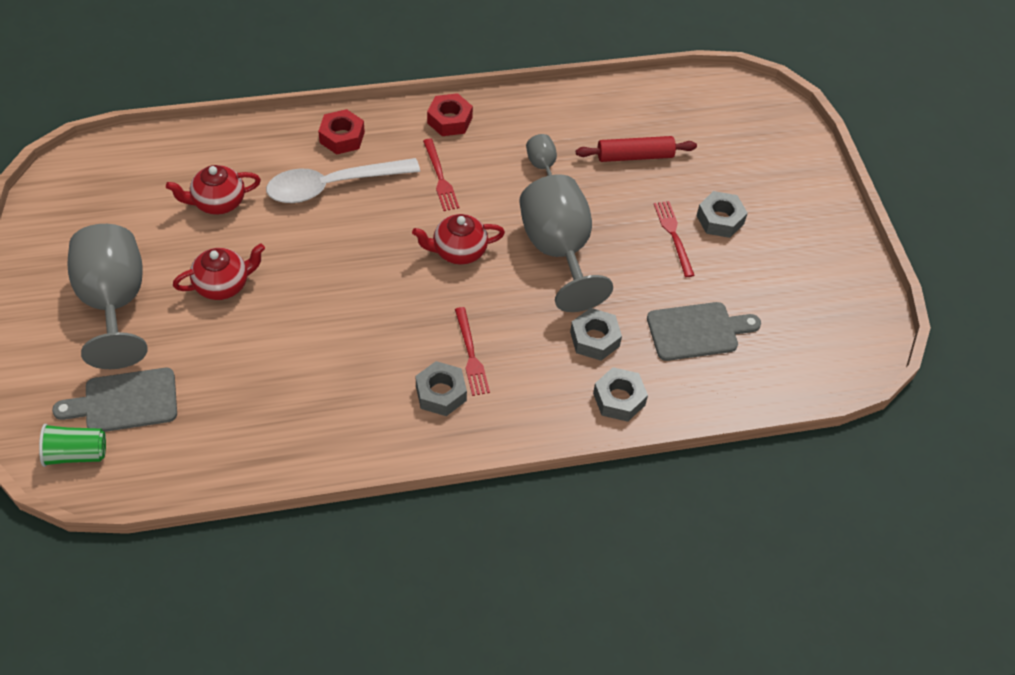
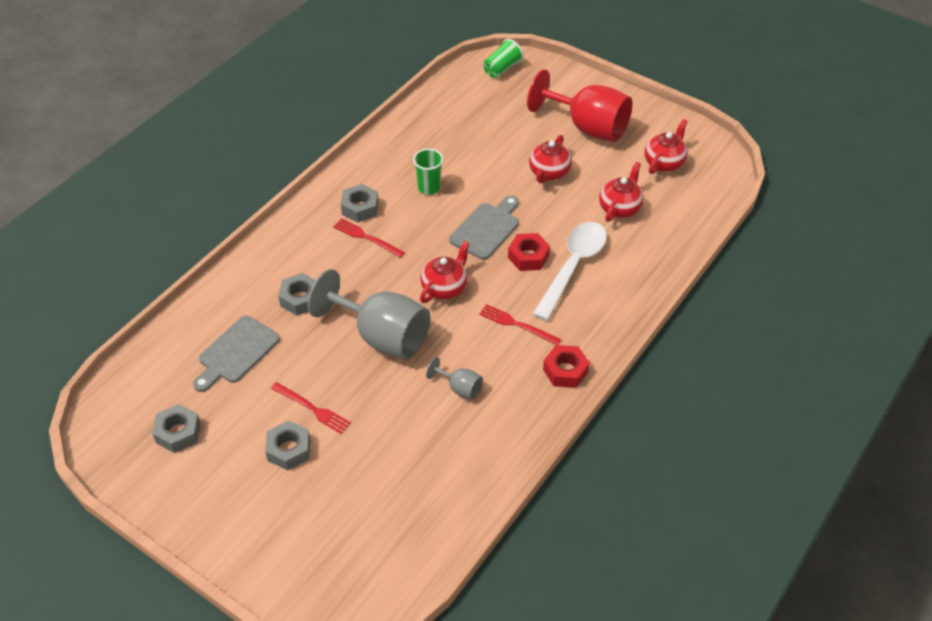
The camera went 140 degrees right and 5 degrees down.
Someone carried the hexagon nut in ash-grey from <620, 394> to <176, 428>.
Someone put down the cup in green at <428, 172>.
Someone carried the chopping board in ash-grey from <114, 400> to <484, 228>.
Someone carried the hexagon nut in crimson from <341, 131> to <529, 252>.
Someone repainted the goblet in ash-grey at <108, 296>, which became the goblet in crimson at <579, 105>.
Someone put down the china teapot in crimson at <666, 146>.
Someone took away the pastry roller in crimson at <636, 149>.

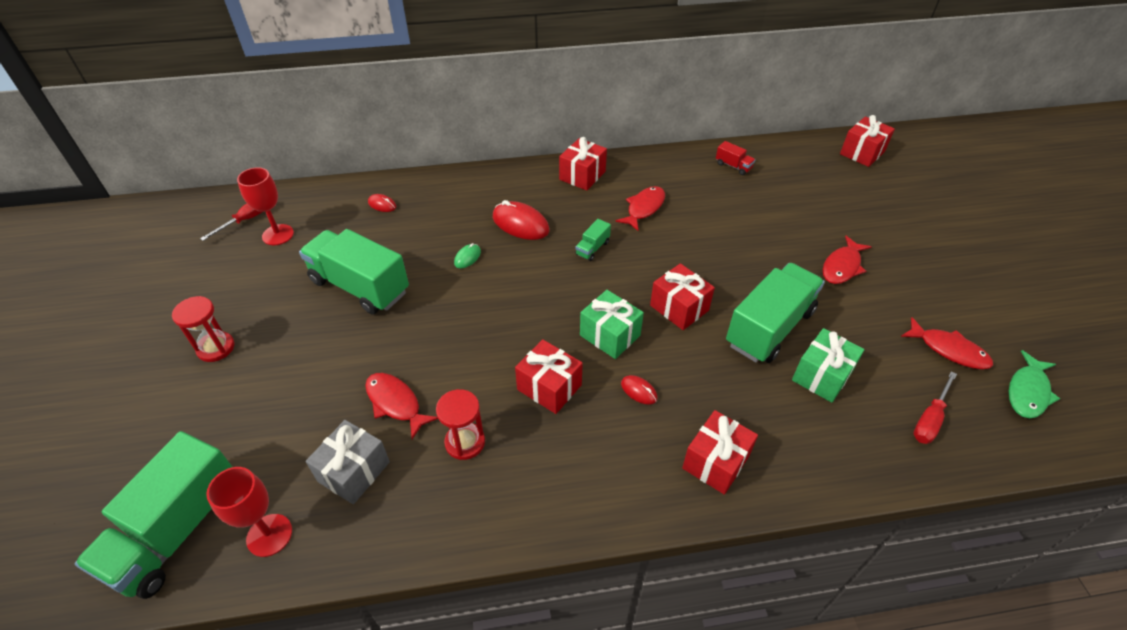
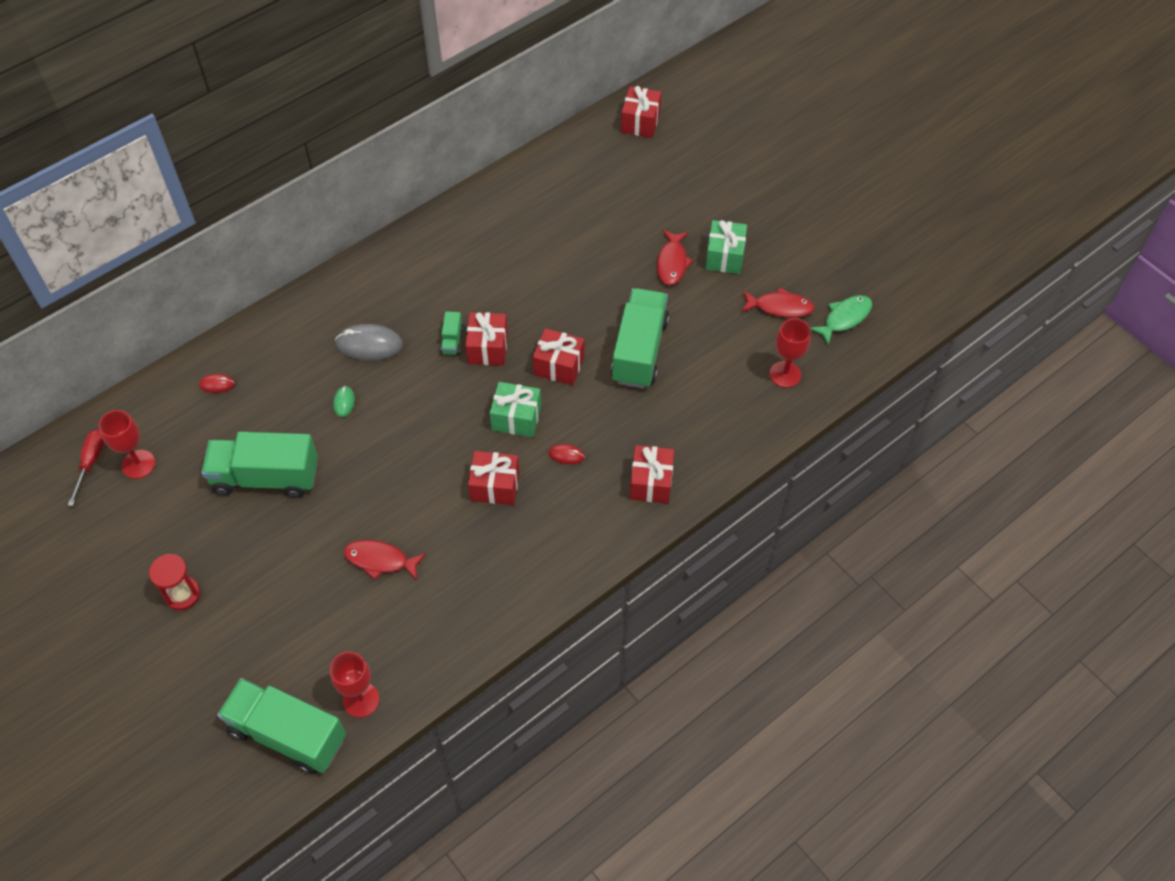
The camera went 30 degrees left and 10 degrees up.
Someone rotated the lorry in green at <153, 515> by 120 degrees clockwise.
Someone repainted the PC mouse in crimson at <521, 220>, which became the PC mouse in ash-grey at <369, 342>.
Someone carried the present in crimson from <583, 164> to <486, 339>.
Someone carried the present in green from <828, 365> to <726, 247>.
Someone swapped the hand screwdriver in crimson at <935, 407> for the goblet in crimson at <790, 353>.
Someone rotated the fish figure in green at <1034, 384> by 135 degrees counterclockwise.
Someone took away the present in ash-grey at <348, 462>.
Someone took away the hourglass in crimson at <460, 424>.
Someone took away the fish figure in crimson at <640, 208>.
Someone took away the lorry in crimson at <735, 158>.

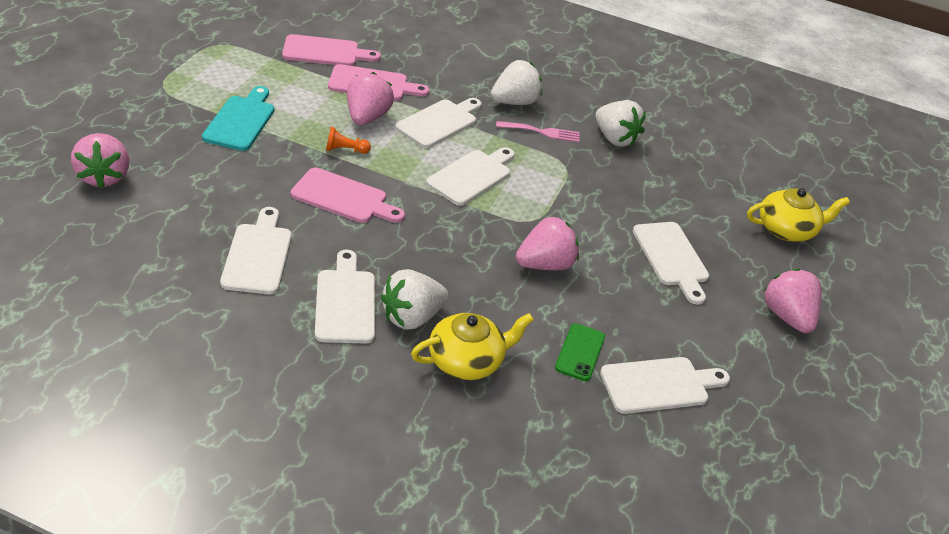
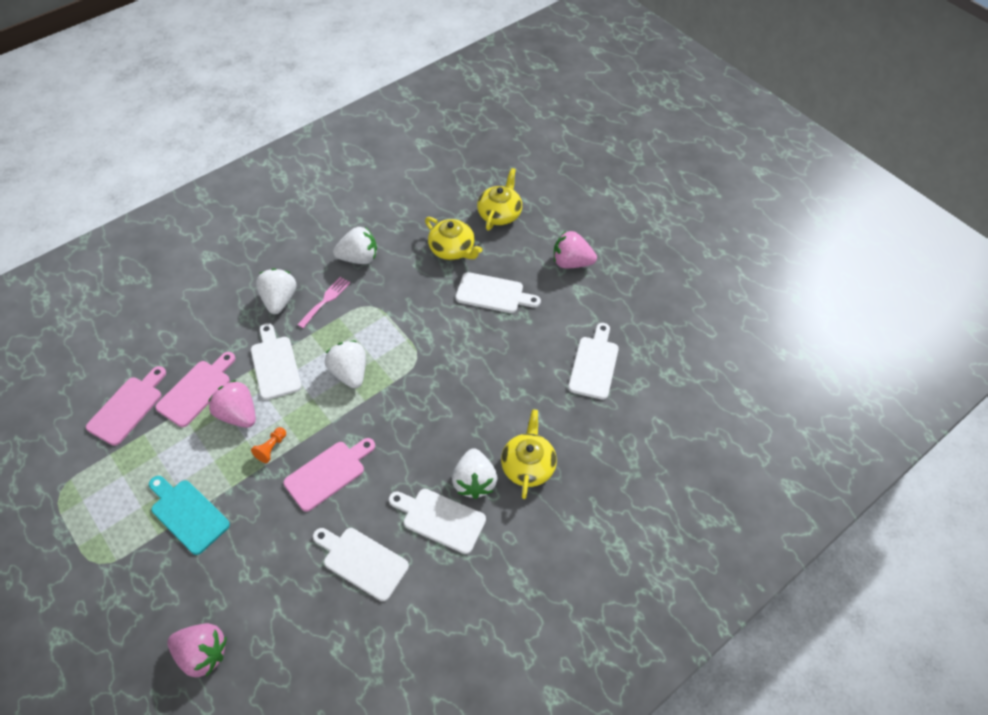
The camera went 55 degrees left and 15 degrees up.
Someone swapped the chopping board in white at <470, 176> for the berry in white at <345, 365>.
Someone put down the china teapot in yellow at <453, 238>.
Someone took away the berry in rosy at <547, 243>.
Someone took away the smartphone in green at <580, 352>.

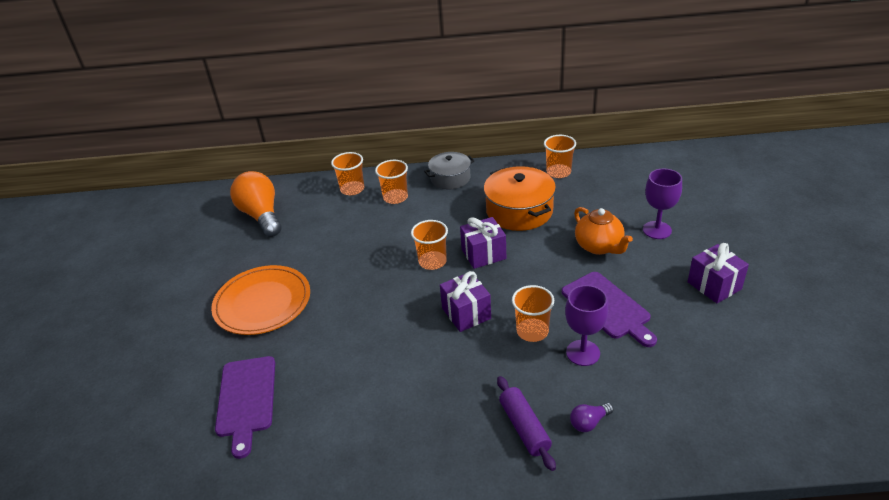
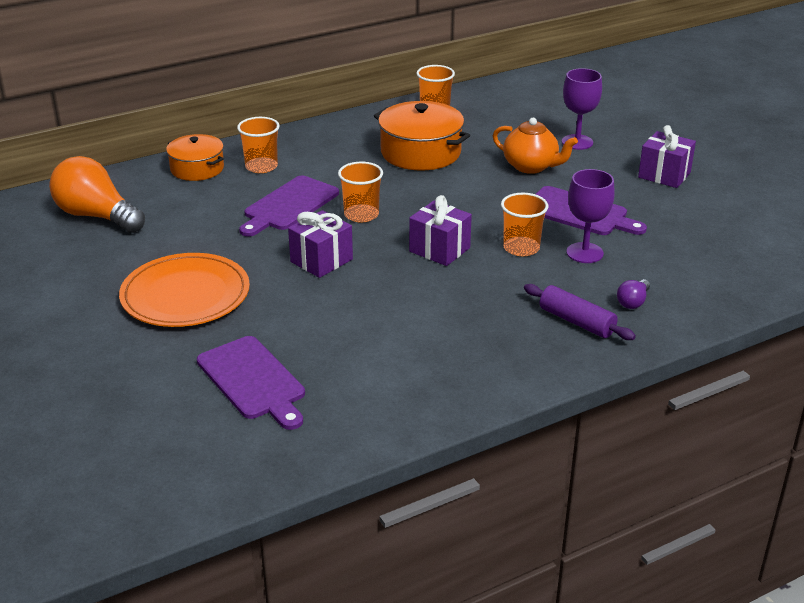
The camera went 30 degrees left and 5 degrees down.
Someone swapped the cup in orange at <347, 173> for the stockpot in orange at <195, 157>.
Someone put down the chopping board in royal purple at <289, 206>.
Someone carried the present in royal purple from <483, 243> to <320, 244>.
Someone took away the stockpot in ash-grey at <449, 171>.

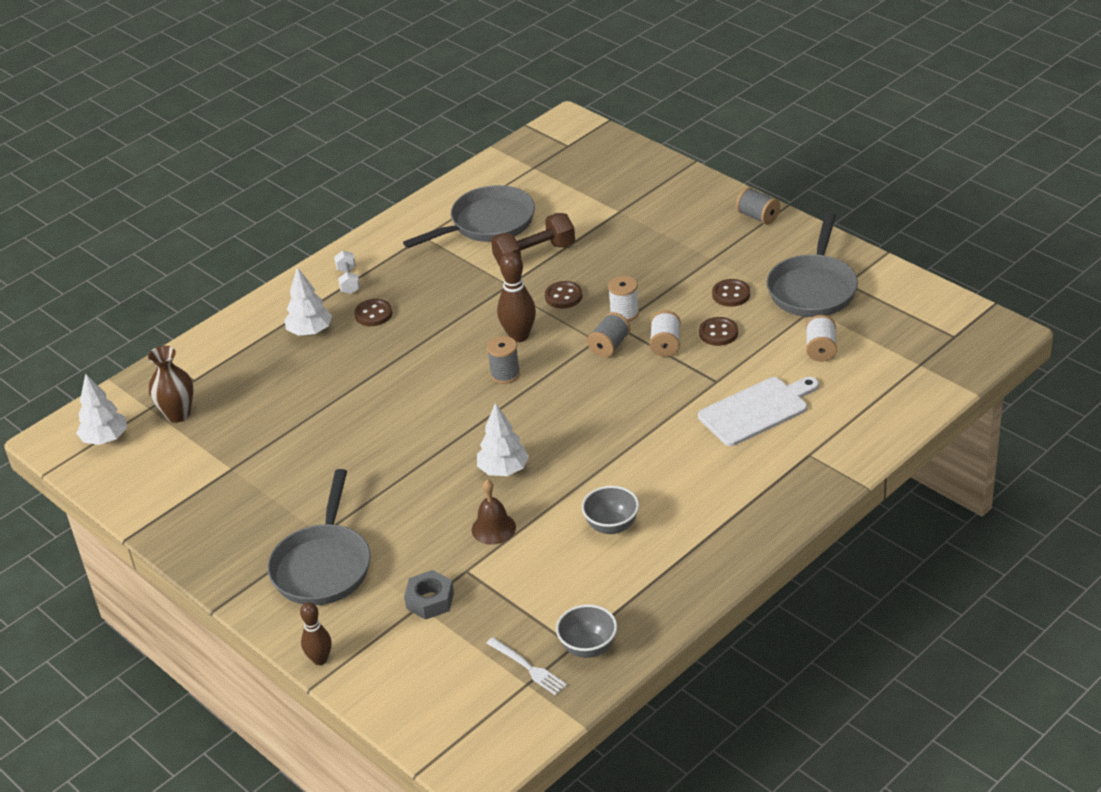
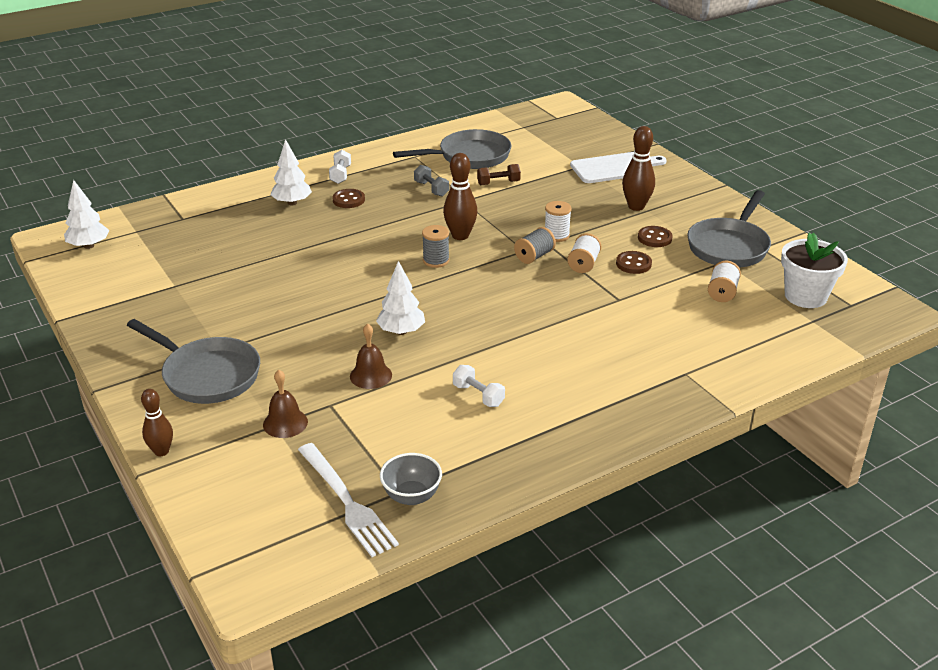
The camera went 10 degrees right and 5 degrees down.
Someone rotated the skillet in ash-grey at <319, 537> by 75 degrees counterclockwise.
Someone swapped the hexagon nut in ash-grey at <429, 595> for the bell in russet at <285, 404>.
Someone scaled the dinner fork in white at <527, 666> by 1.71.
Someone put down the free weight in ash-grey at <431, 181>.
Someone swapped the bowl in ash-grey at <610, 510> for the free weight in white at <479, 386>.
Someone scaled the free weight in russet at <533, 239> by 0.60.
Someone carried the chopping board in white from <758, 411> to <618, 167>.
Someone put down the bowling pin in russet at <638, 168>.
Someone put down the flower pot in white at <814, 270>.
Someone took away the flower vase in russet at <170, 384>.
Someone took away the shirt button in russet at <563, 294>.
Someone took away the bobbin in ash-grey at <758, 206>.

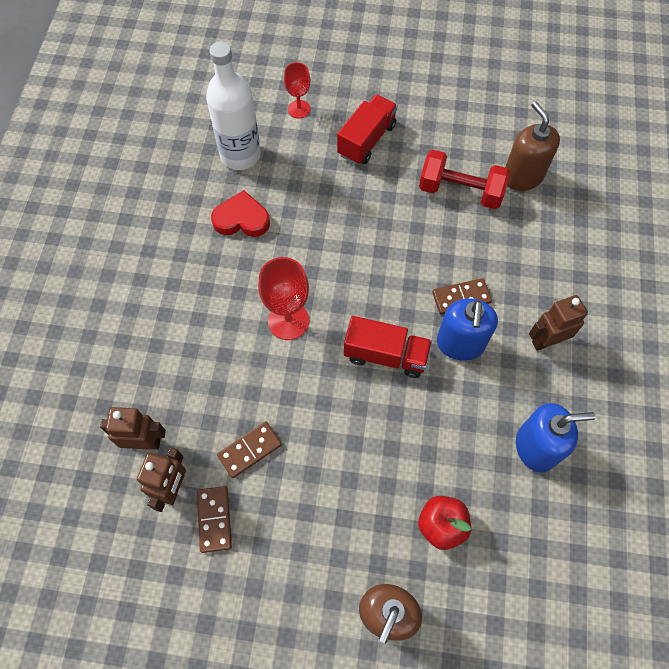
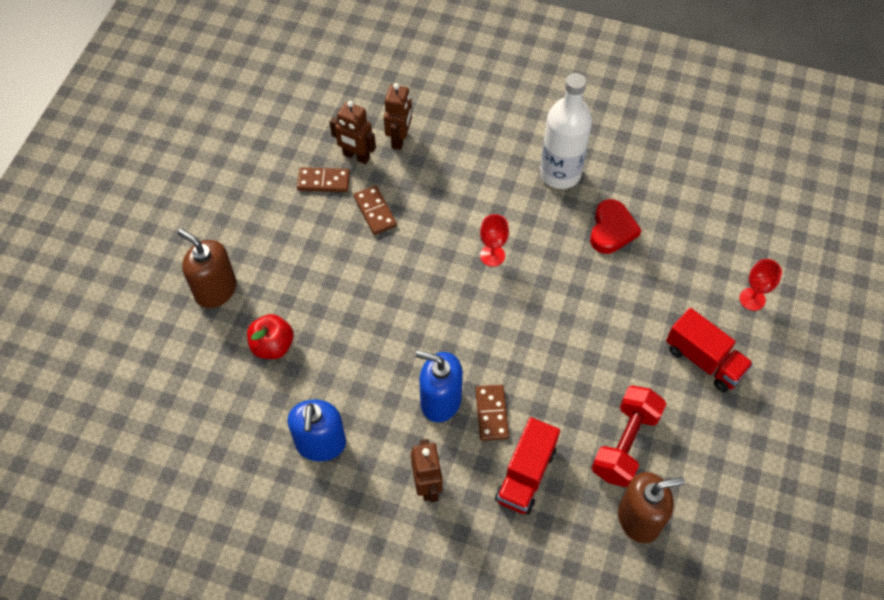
The camera went 100 degrees right and 5 degrees down.
Someone scaled the goblet in crimson at <283, 298> by 0.63.
Someone carried the lorry in crimson from <388, 347> to <527, 466>.
Someone carried the bottle in white from <233, 106> to <566, 131>.

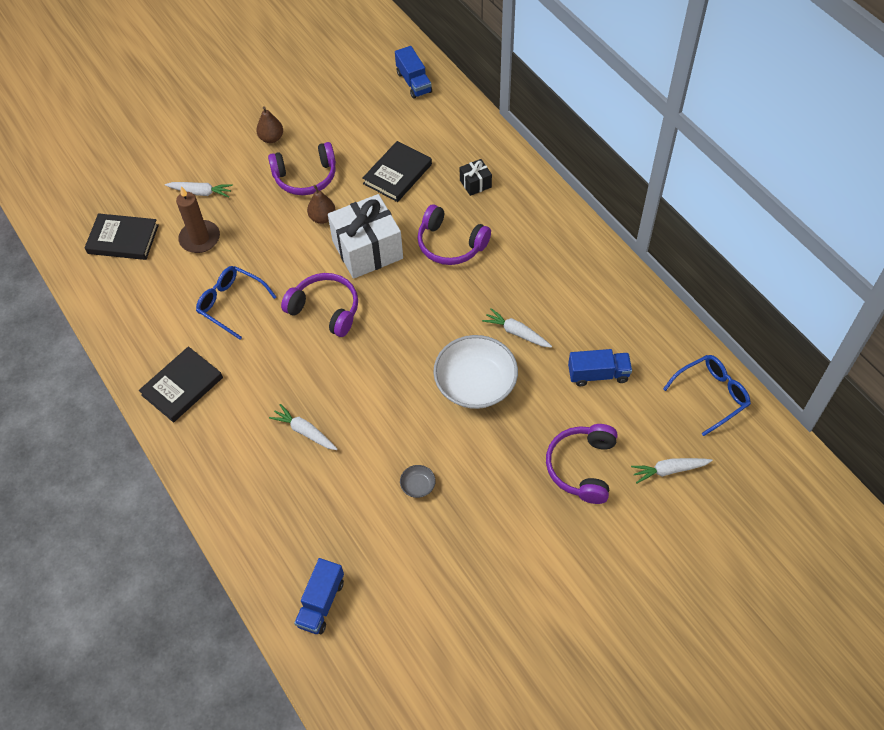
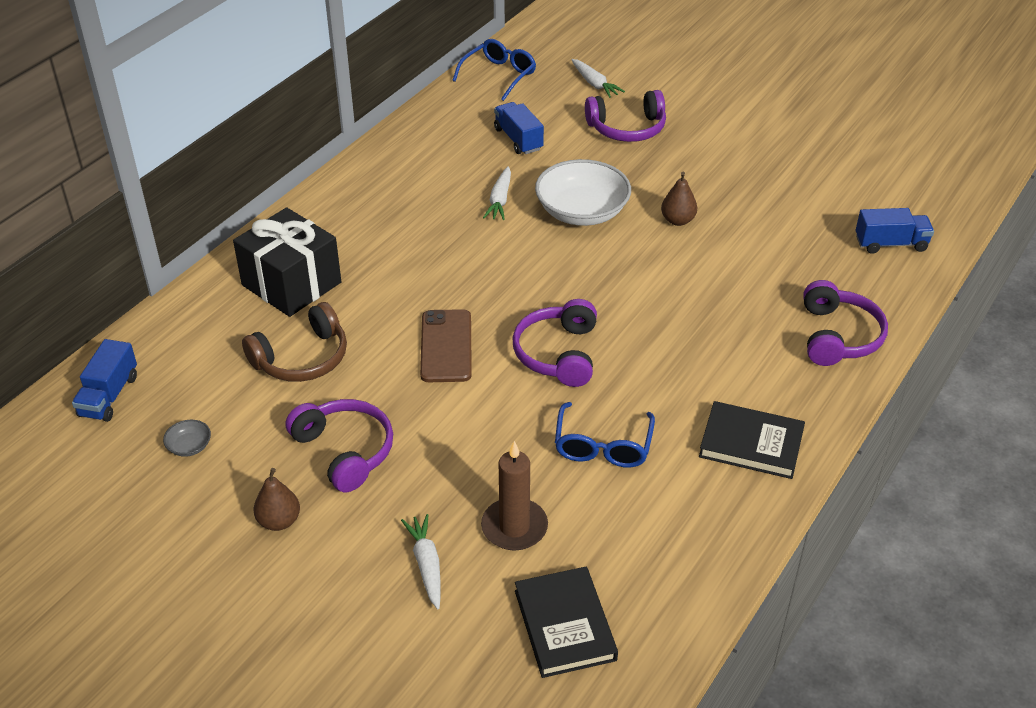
The camera went 115 degrees left and 15 degrees down.
Someone rotated the lorry in royal blue at <413, 72> by 150 degrees clockwise.
Someone carried the bowl in ash-grey from <418, 481> to <187, 438>.
Someone scaled the present in jet-black at <476, 177> by 2.17.
Someone swapped the hardback in jet-black at <397, 171> for the headset in russet at <294, 342>.
Someone swapped the present in white at <365, 236> for the smartphone in russet at <446, 345>.
Someone rotated the glasses in royal blue at <707, 395> by 90 degrees clockwise.
Someone carried the toy pear in russet from <321, 204> to <679, 199>.
Someone carried the headset in royal purple from <454, 234> to <845, 323>.
Someone took away the toy carrot in white at <303, 427>.

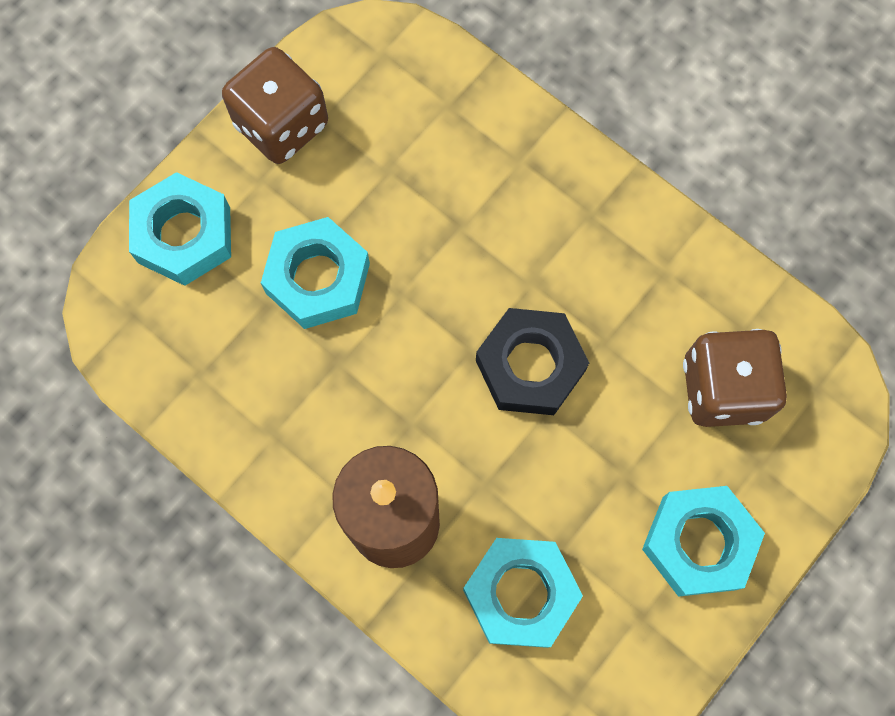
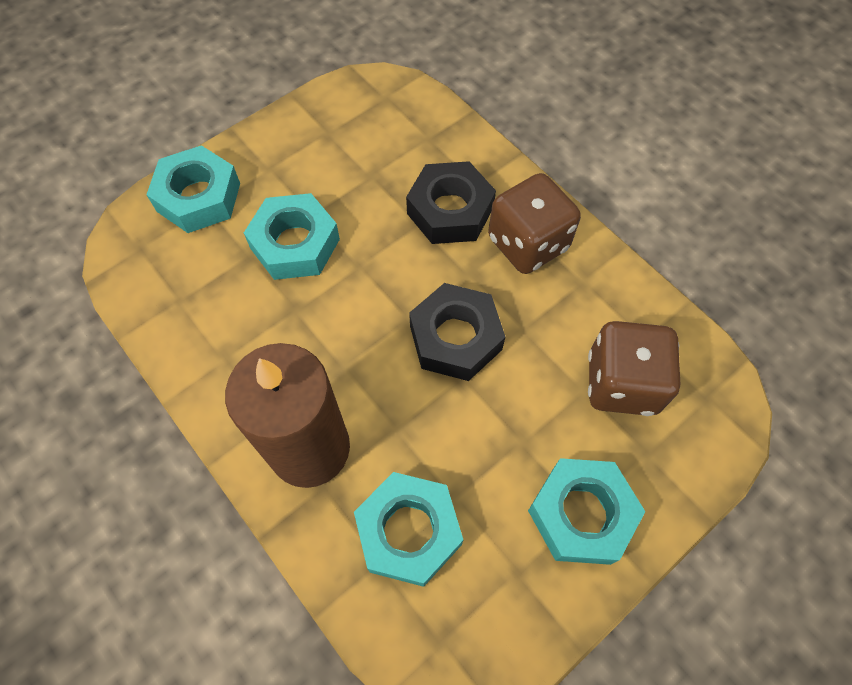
The camera went 10 degrees right and 10 degrees down.
Someone put down the hexagon nut in jet-black at <451, 202>.
Someone carried the die in russet from <275, 105> to <534, 223>.

